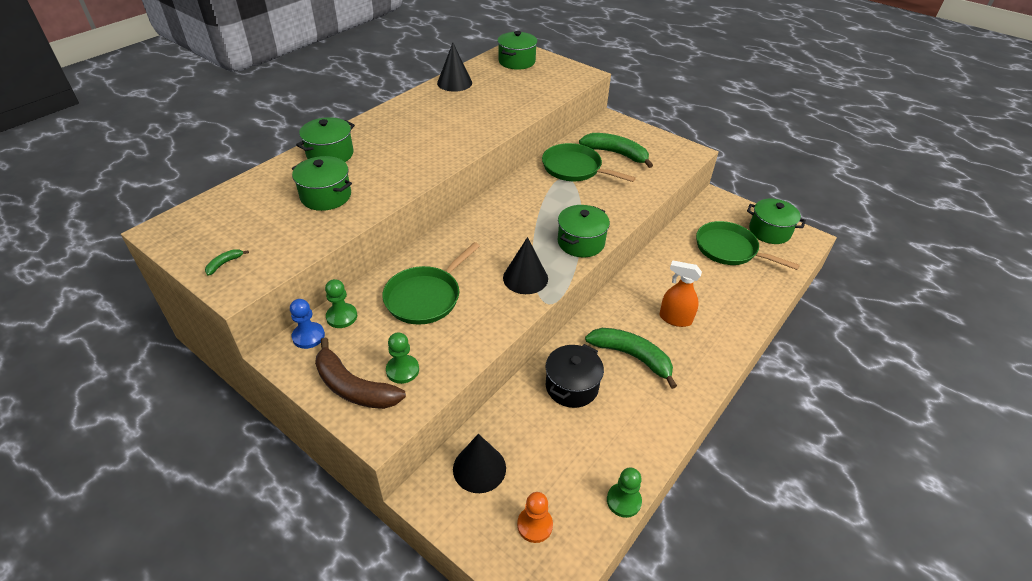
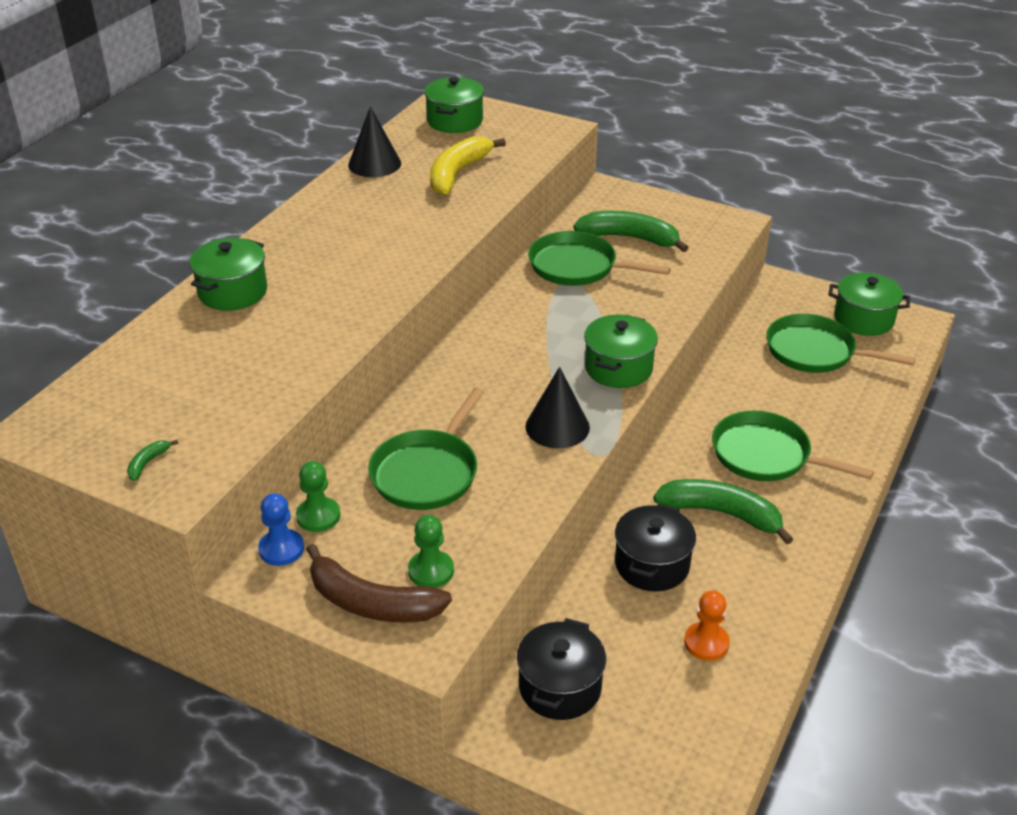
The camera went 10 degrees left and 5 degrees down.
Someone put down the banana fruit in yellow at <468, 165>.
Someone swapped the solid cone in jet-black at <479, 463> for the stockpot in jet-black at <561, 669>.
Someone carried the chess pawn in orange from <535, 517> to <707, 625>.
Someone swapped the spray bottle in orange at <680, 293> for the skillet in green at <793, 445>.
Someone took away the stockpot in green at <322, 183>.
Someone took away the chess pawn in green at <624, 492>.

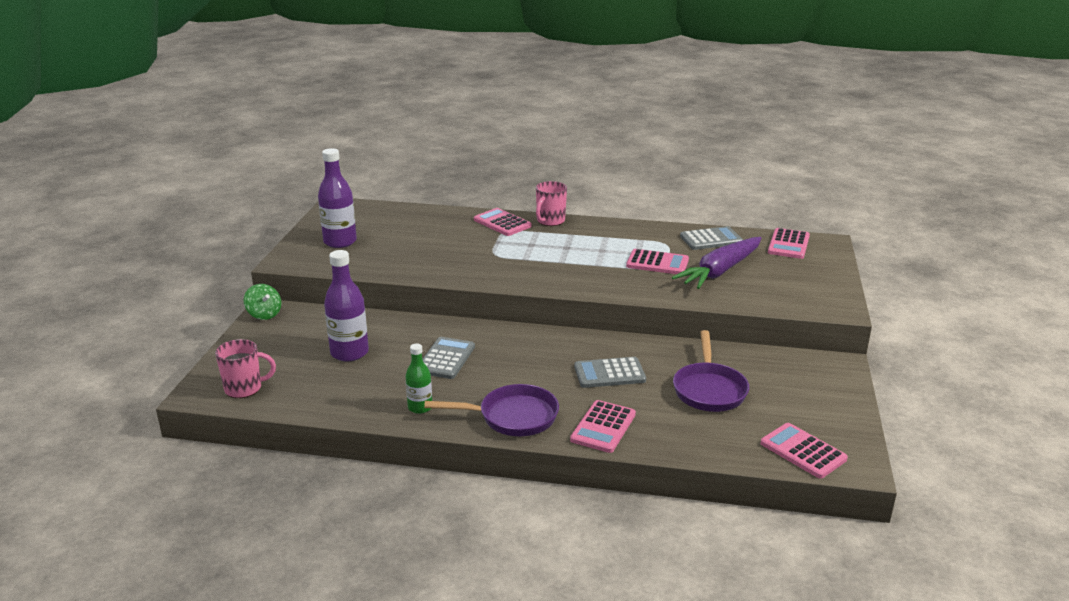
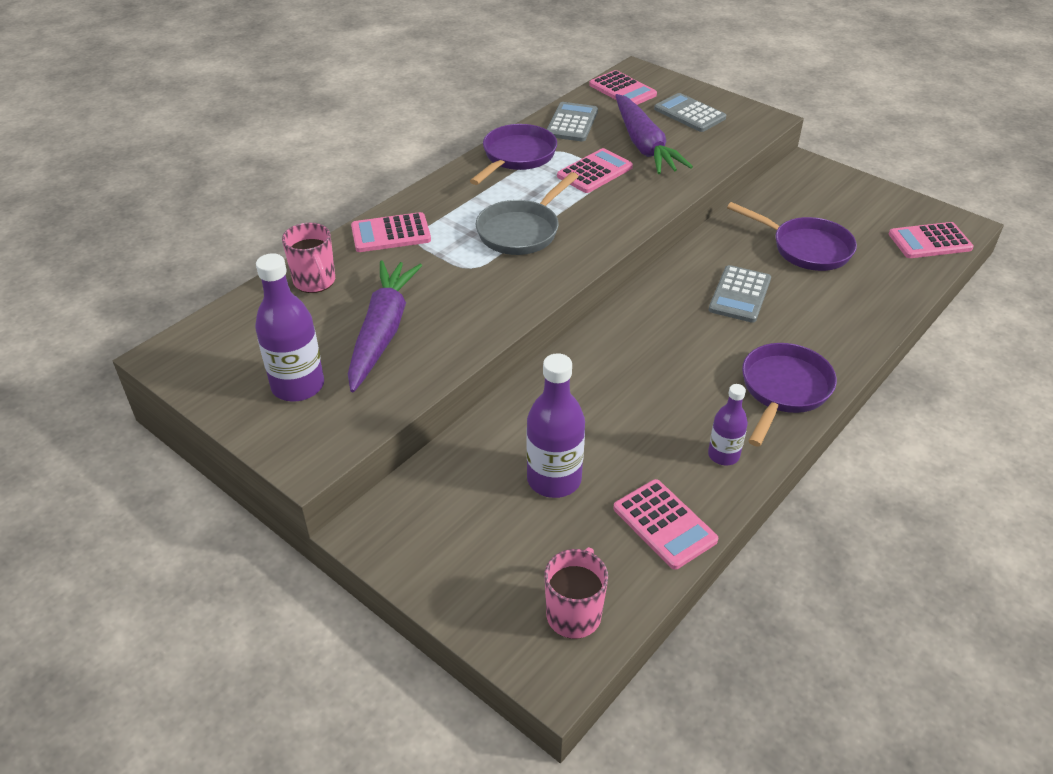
The camera went 60 degrees left and 15 degrees up.
Someone carried the mug in rosy from <551, 203> to <308, 258>.
Someone put down the toy carrot in royal purple at <385, 326>.
Someone put down the skillet in royal purple at <513, 154>.
Someone put down the skillet in ash-grey at <527, 213>.
Someone carried the adding machine in rosy from <603, 426> to <666, 524>.
Someone carried the adding machine in ash-grey from <449, 358> to <690, 112>.
Someone repainted the bottle in green at <418, 379>, which became the bottle in royal purple at <728, 424>.
Someone took away the toy top in green at <263, 302>.

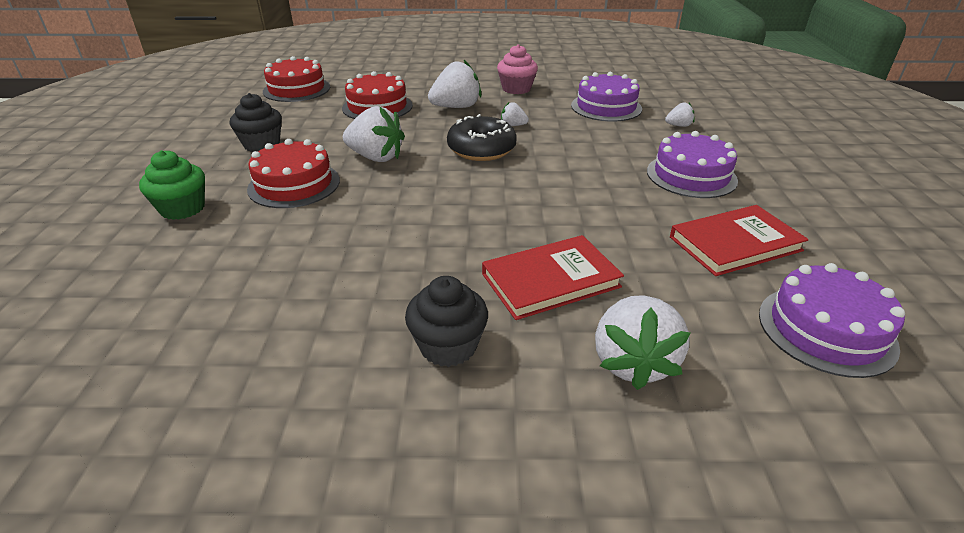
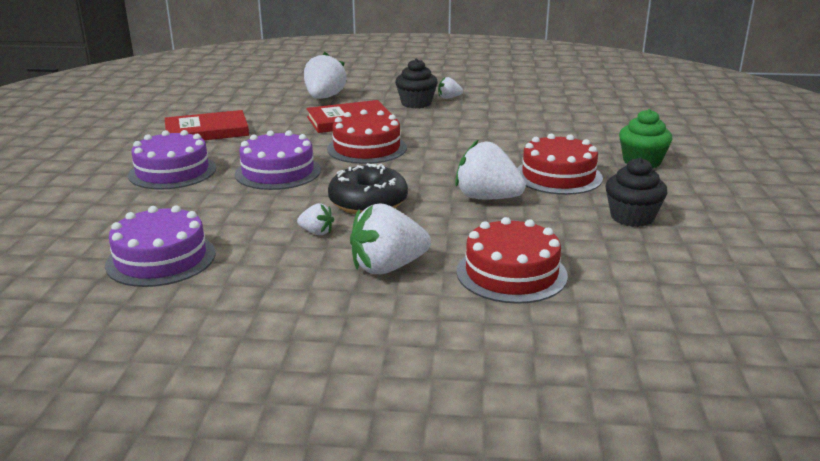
The camera went 175 degrees left and 10 degrees down.
Someone carried the layer cake in royal purple from <832, 320> to <278, 160>.
Someone carried the layer cake in crimson from <296, 79> to <367, 136>.
Someone carried the berry in white from <680, 115> to <450, 88>.
Someone took away the cupcake in rosy at <517, 69>.

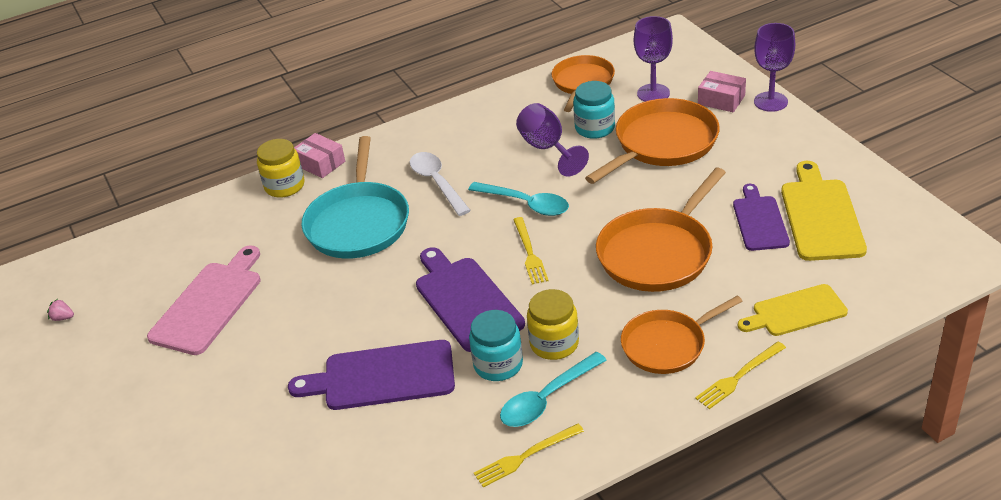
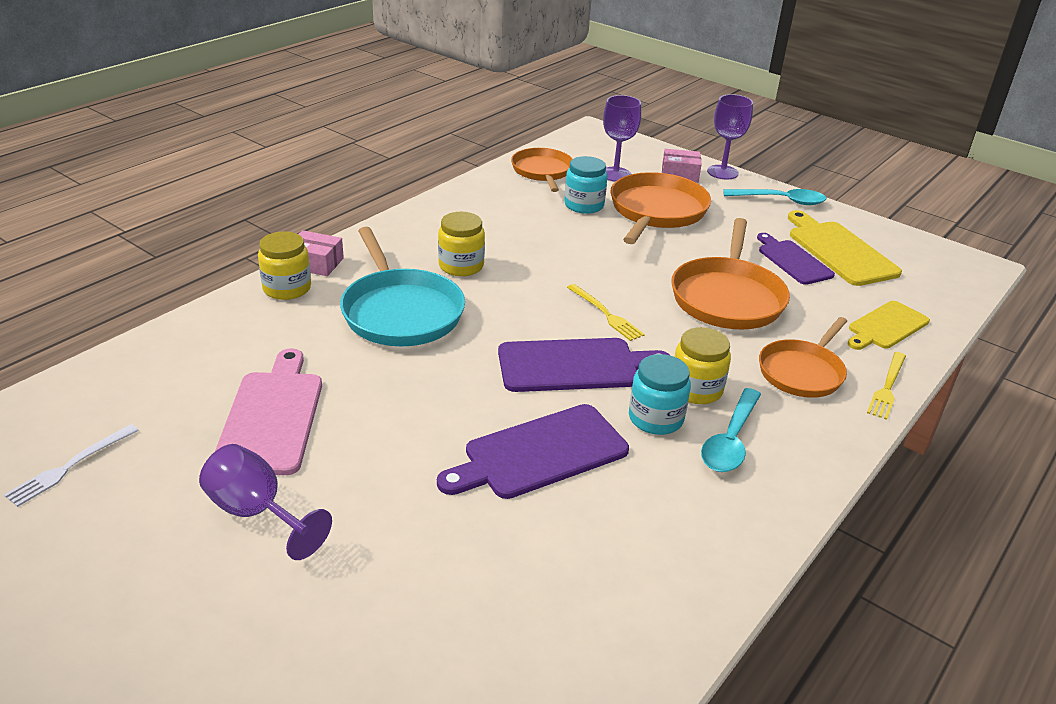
The camera went 30 degrees left and 5 degrees down.
Someone swapped the berry in rosy at <60, 310> for the dinner fork in white at <71, 465>.
Someone carried the goblet in royal purple from <552, 139> to <265, 502>.
Someone swapped the teaspoon in white at <440, 184> for the preserve jar in yellow at <461, 244>.
Someone rotated the chopping board in royal purple at <470, 299> by 135 degrees clockwise.
Someone carried the teaspoon in turquoise from <518, 199> to <774, 197>.
Someone took away the dinner fork in yellow at <529, 456>.

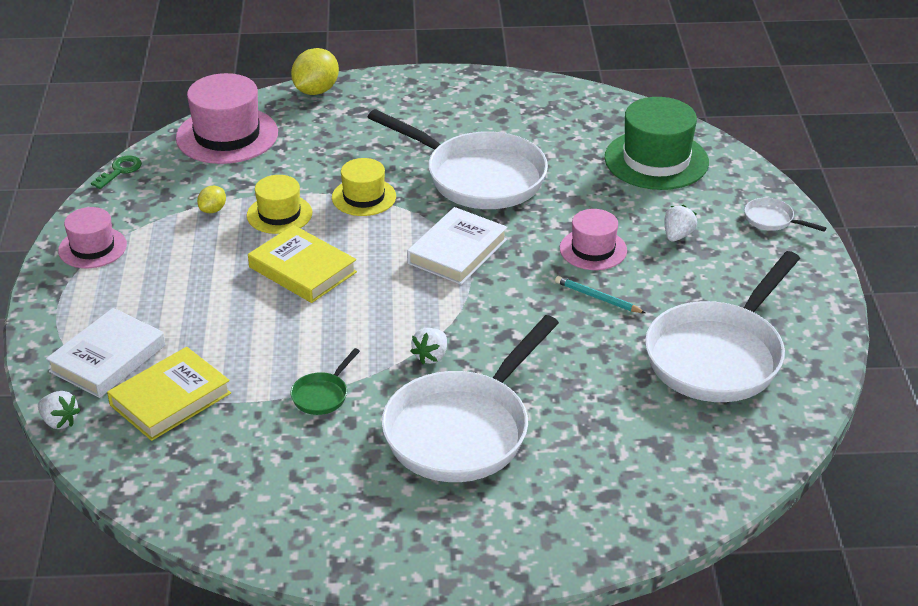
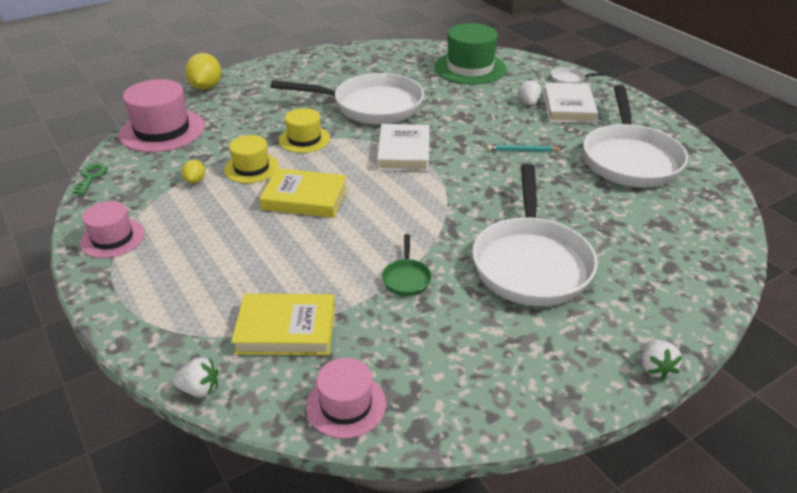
The camera went 30 degrees left and 0 degrees up.
Someone rotated the hardback in yellow at <169, 394> by 75 degrees clockwise.
Someone carried the top hat in rosy from <593, 239> to <346, 398>.
Someone carried the hardback in white from <105, 353> to <570, 102>.
Someone carried the berry in white from <428, 346> to <662, 360>.

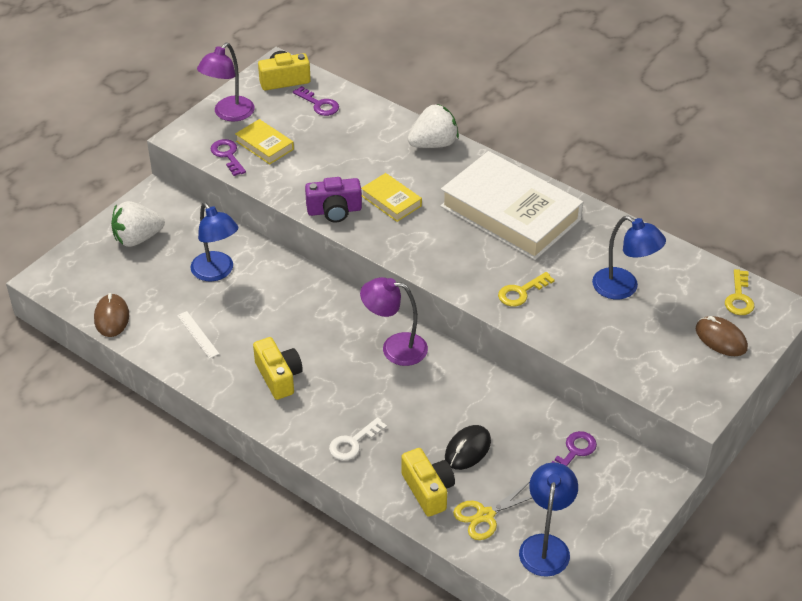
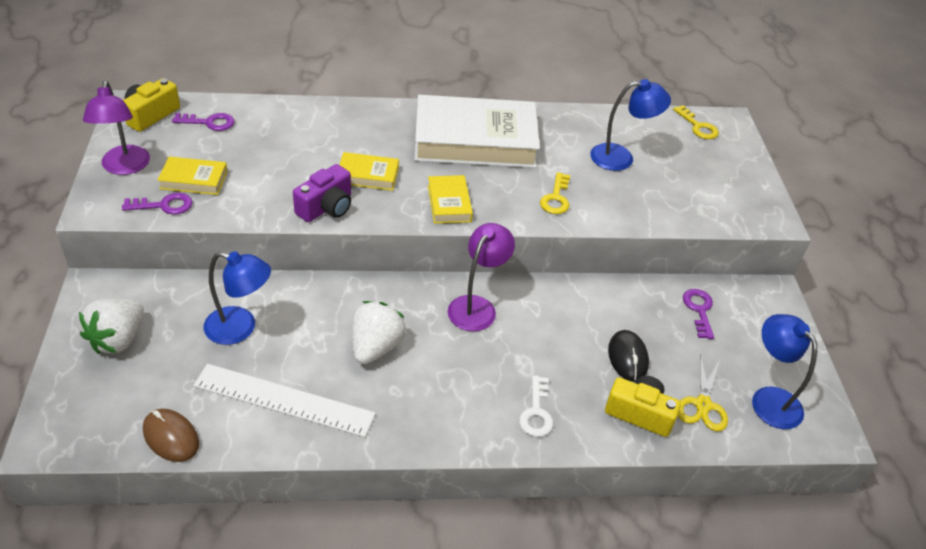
The camera went 45 degrees left and 0 degrees up.
Someone rotated the door key in royal purple at <228, 157> by 150 degrees clockwise.
Someone scaled the straightedge in white at <198, 335> by 2.18.
Someone carried the berry in white from <433, 126> to <379, 332>.
Someone put down the hardback in yellow at <450, 199>.
Someone rotated the desk lamp in royal purple at <394, 321> by 150 degrees clockwise.
Someone took away the photo camera in yellow at <278, 368>.
Someone took away the PC mouse in russet at <722, 336>.

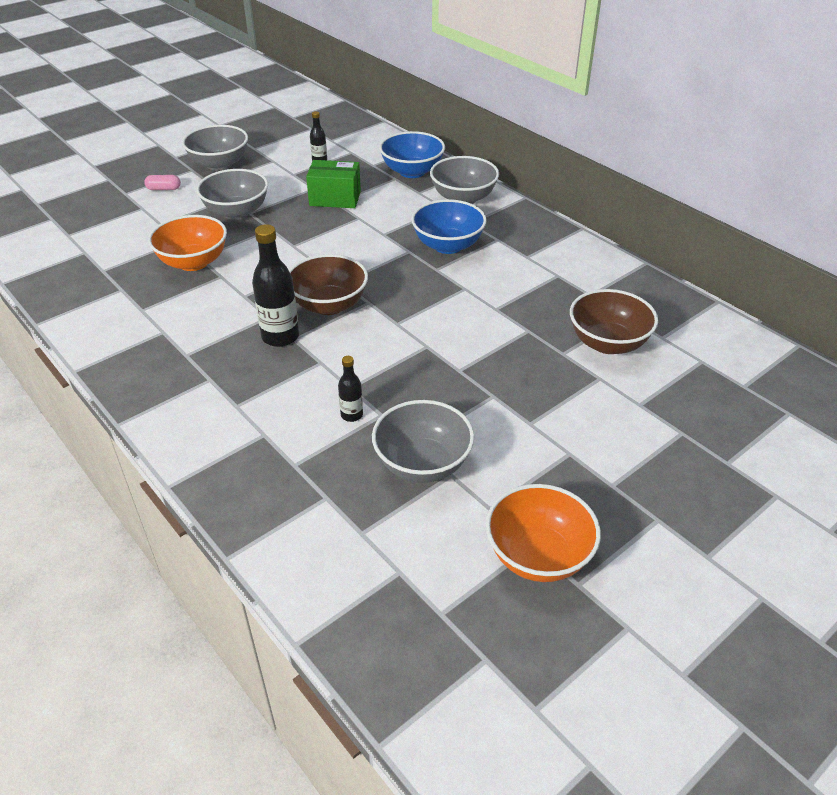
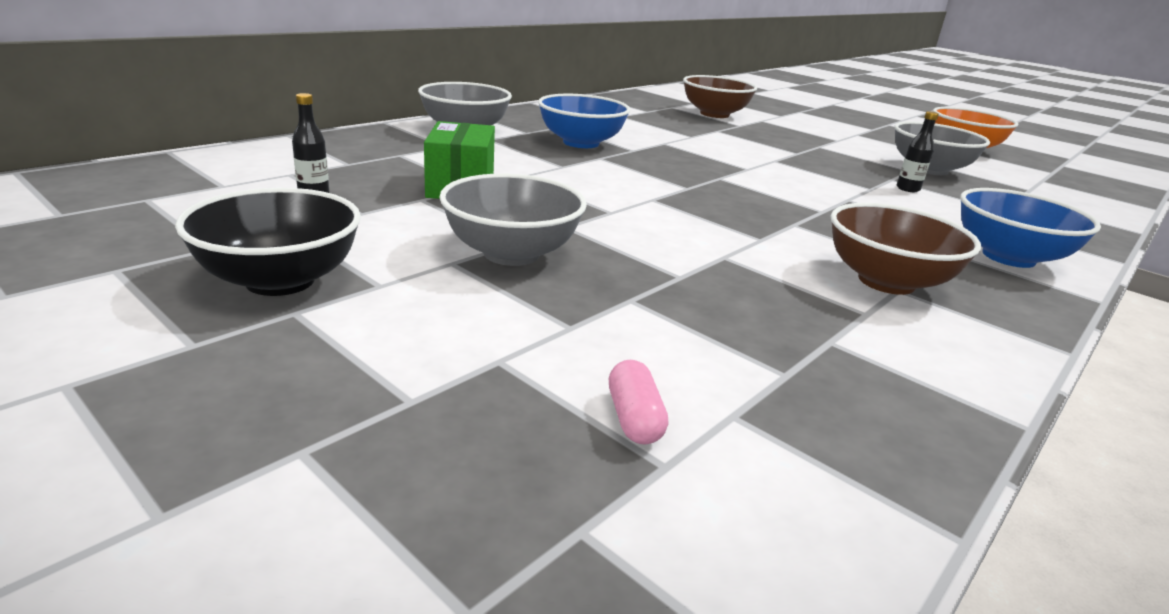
The camera went 100 degrees left and 15 degrees down.
Someone repainted the bowl in ash-grey at <215, 148>, which became the bowl in jet-black at <268, 242>.
Someone carried the pill shape in rosy from <162, 182> to <638, 402>.
Someone carried the bowl in russet from <328, 284> to <906, 249>.
Someone carried the bowl in royal blue from <412, 154> to <1030, 228>.
Someone took away the bowl in orange at <187, 243>.
Someone took away the bottle in jet-black at <275, 285>.

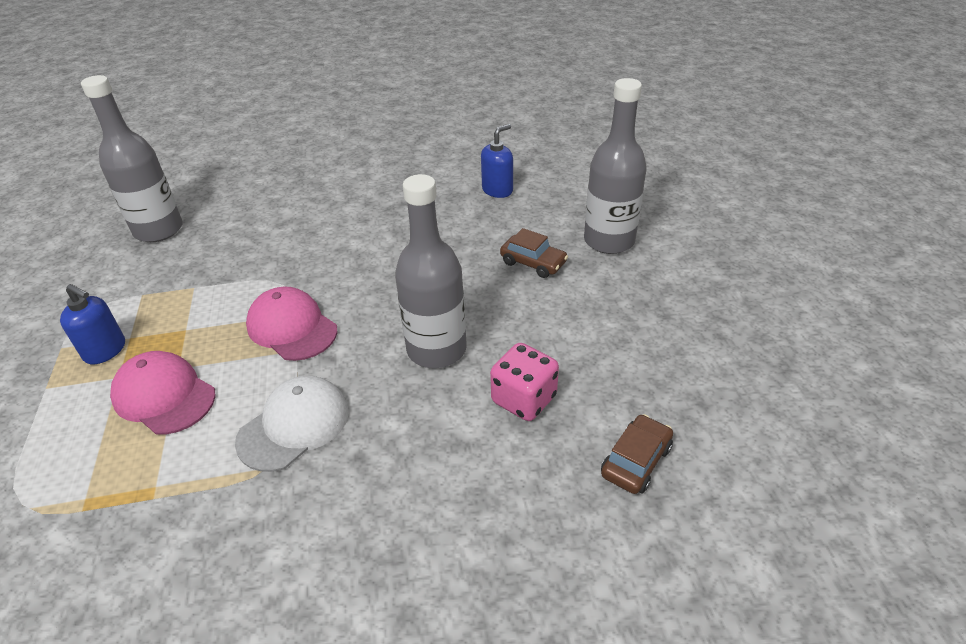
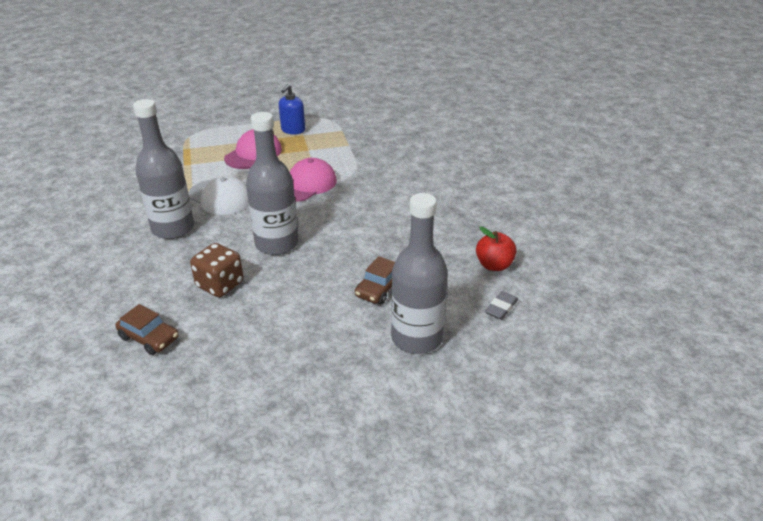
The camera went 85 degrees right and 5 degrees down.
Someone carried the bottle in ash-grey from <132, 158> to <163, 169>.
Someone repainted the die in rosy at <524, 382>, which became the die in russet at <216, 270>.
Someone swapped the soap pump in royal blue at <497, 161> for the apple in crimson at <496, 249>.
Someone put down the gum eraser in ash-grey at <501, 305>.

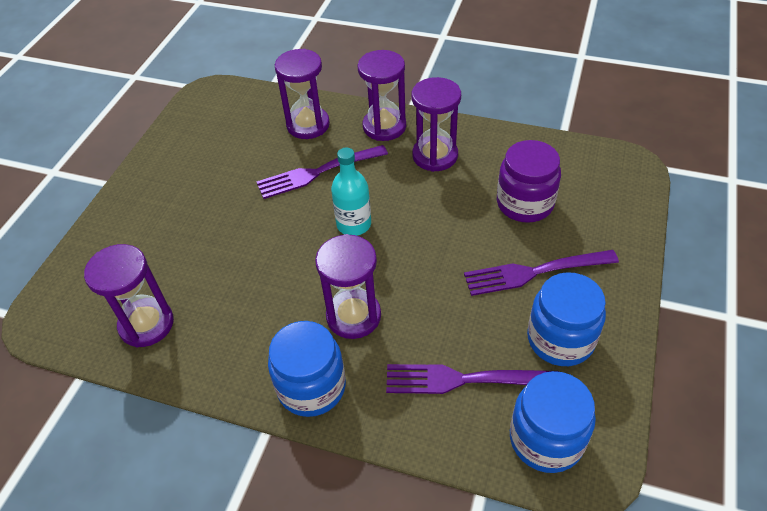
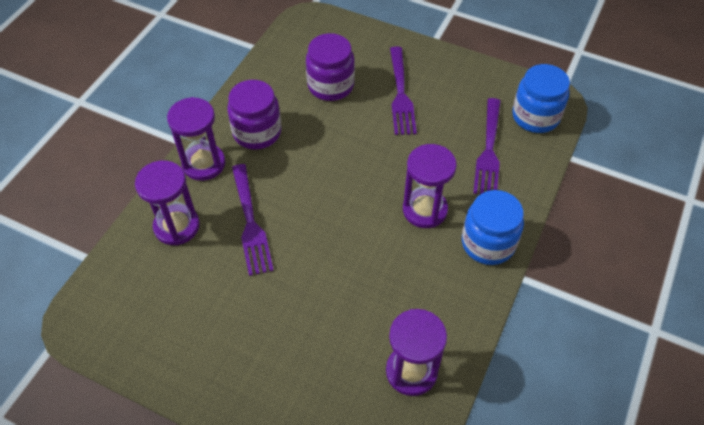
The camera went 85 degrees left and 5 degrees up.
Someone swapped the hourglass in royal purple at <436, 124> for the preserve jar in royal purple at <254, 114>.
Someone took away the bottle in turquoise at <351, 191>.
Someone took away the preserve jar in royal blue at <566, 319>.

